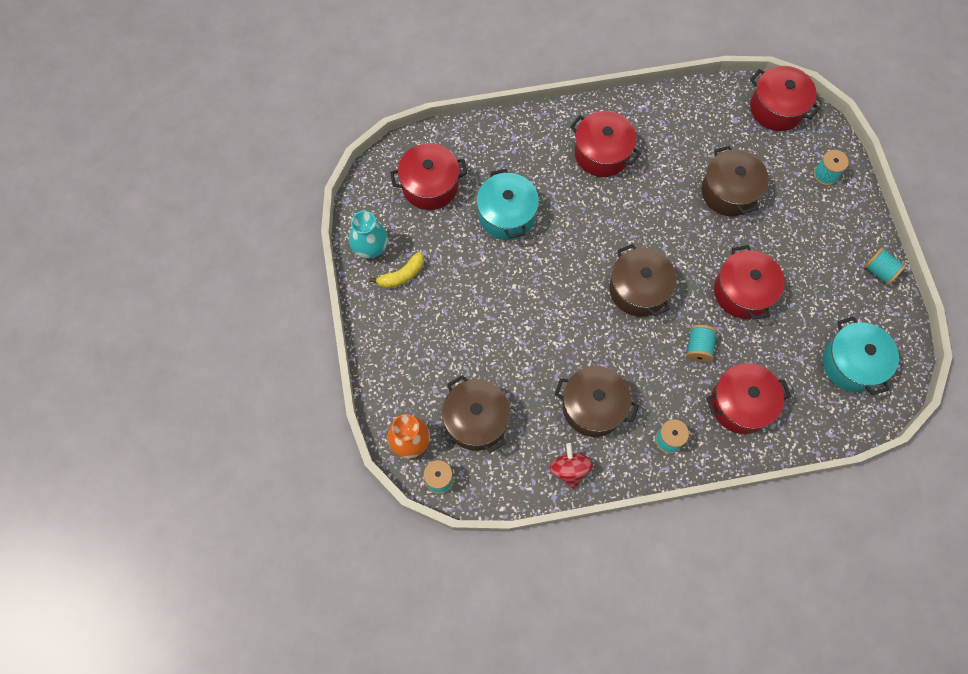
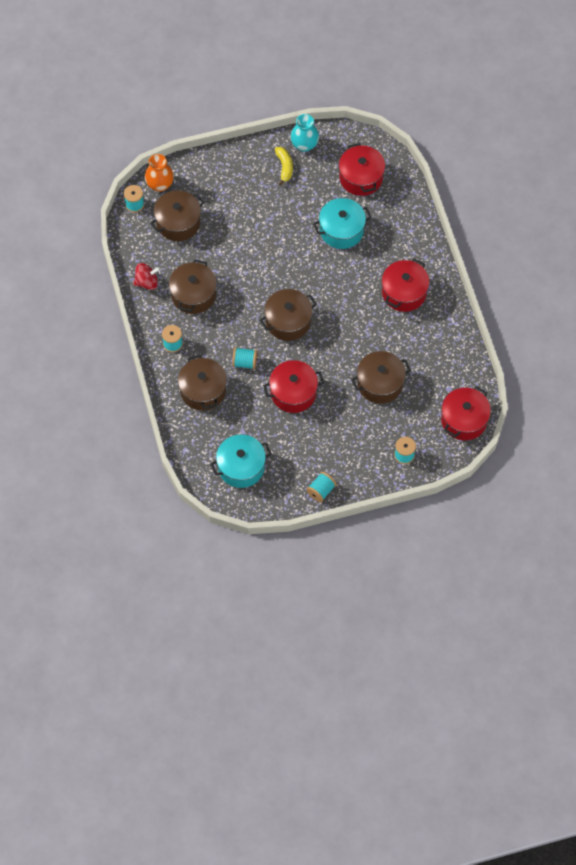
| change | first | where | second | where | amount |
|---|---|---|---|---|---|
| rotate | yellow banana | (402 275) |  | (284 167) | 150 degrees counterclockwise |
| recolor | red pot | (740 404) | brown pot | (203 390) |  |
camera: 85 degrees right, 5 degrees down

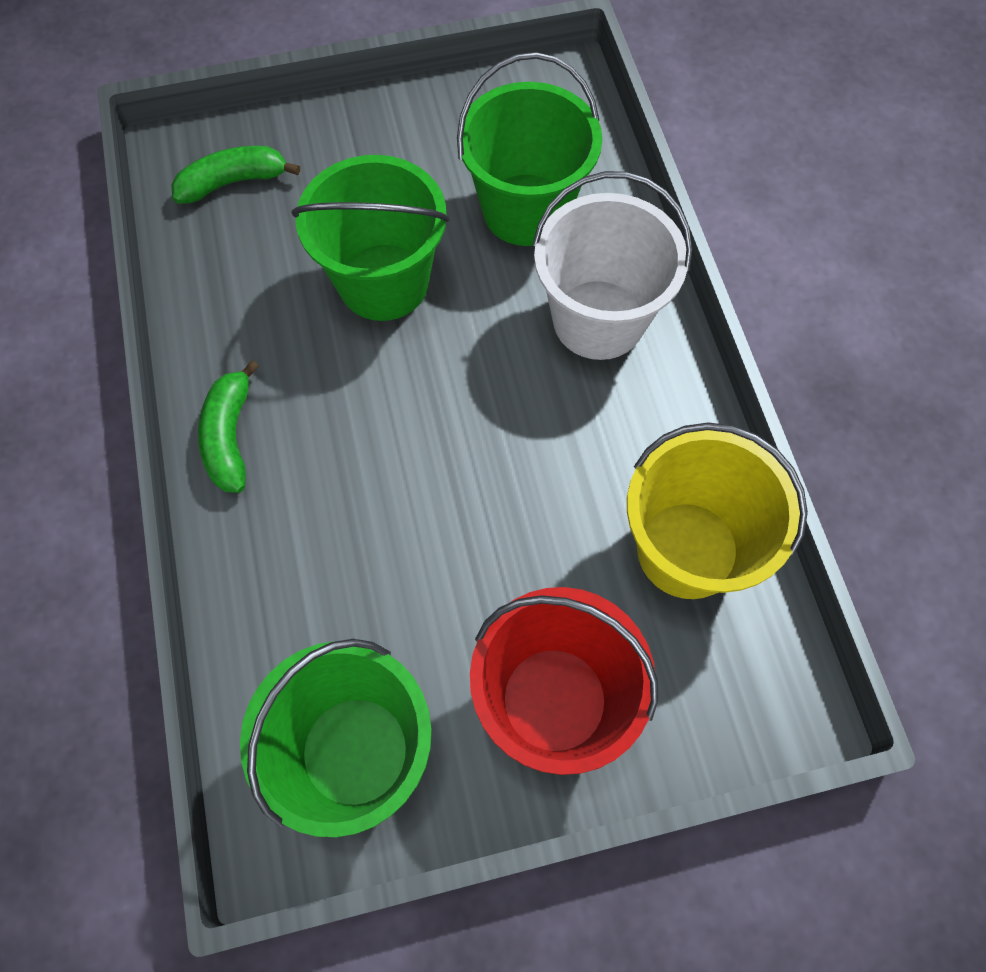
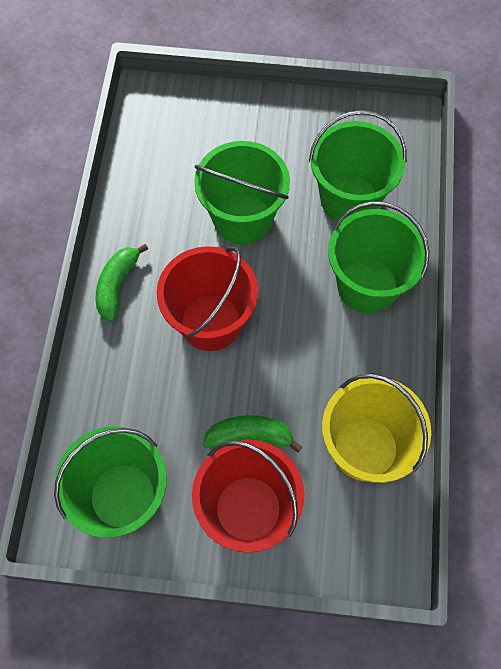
| change | first | where | second | where | amount |
|---|---|---|---|---|---|
| move | green banana | (233 182) |  | (250 436) |  |
| recolor | white bucket | (598 319) | green bucket | (367 285) |  |
| insert |  |  | red bucket | (210 322) |  |
camera: 20 degrees right, 0 degrees up

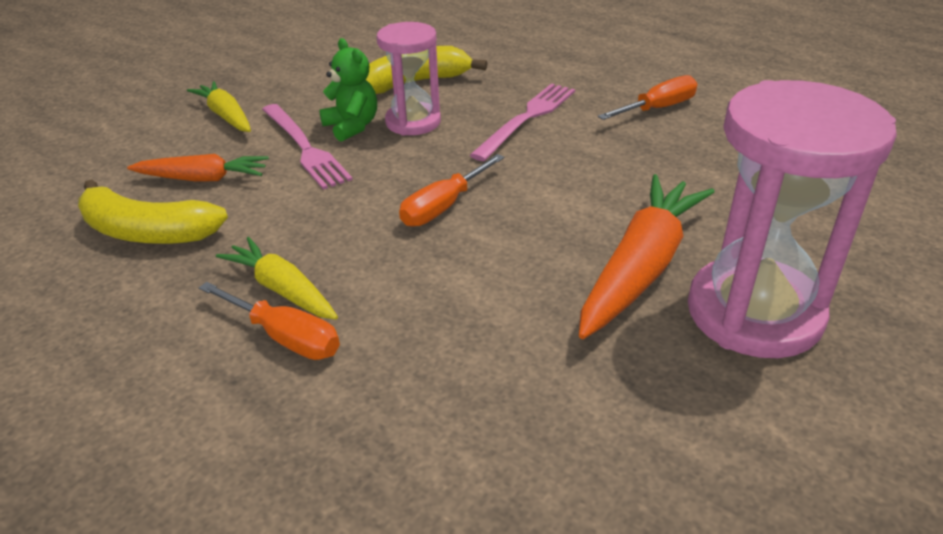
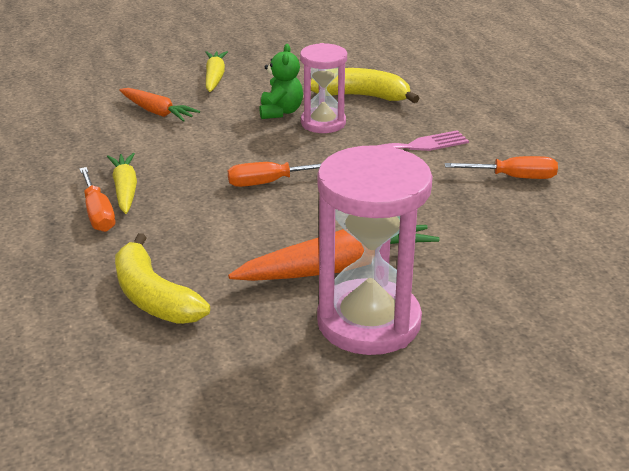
| change | first | where | second | where | amount |
|---|---|---|---|---|---|
| move | yellow banana | (147 232) |  | (153 297) |  |
| delete | pink fork | (304 147) |  |  |  |
camera: 35 degrees right, 5 degrees down

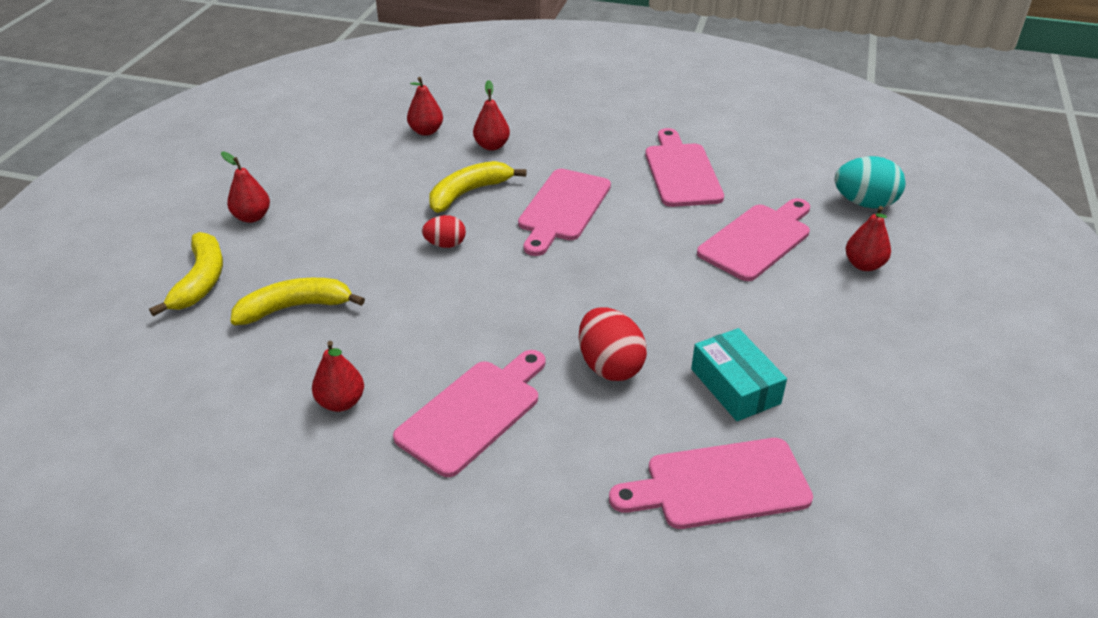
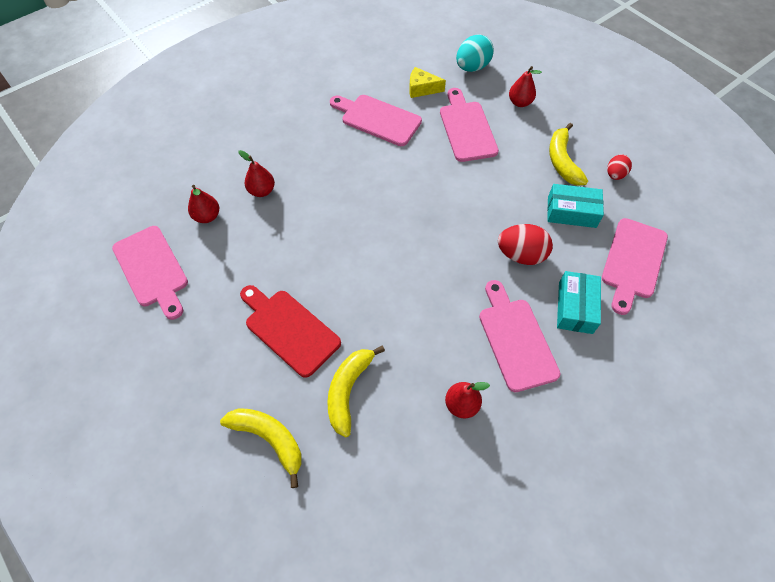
| change | first | where | second | where | amount |
|---|---|---|---|---|---|
| delete | red pear | (252 217) |  |  |  |
| move | red egg | (445 244) |  | (615 175) |  |
| move | yellow banana | (468 193) |  | (562 161) |  |
| move | pink cutting board | (562 208) |  | (152 269) |  |
| insert |  |  | red cutting board | (289 329) |  |
| insert |  |  | yellow cheese | (422 89) |  |
| insert |  |  | turquoise box | (575 307) |  |
camera: 55 degrees left, 20 degrees up

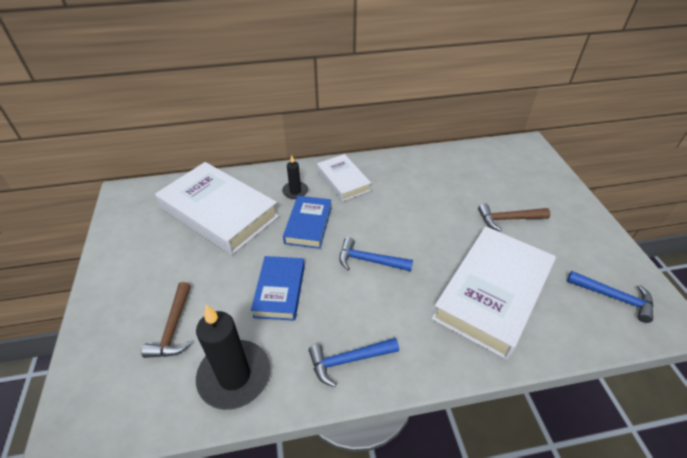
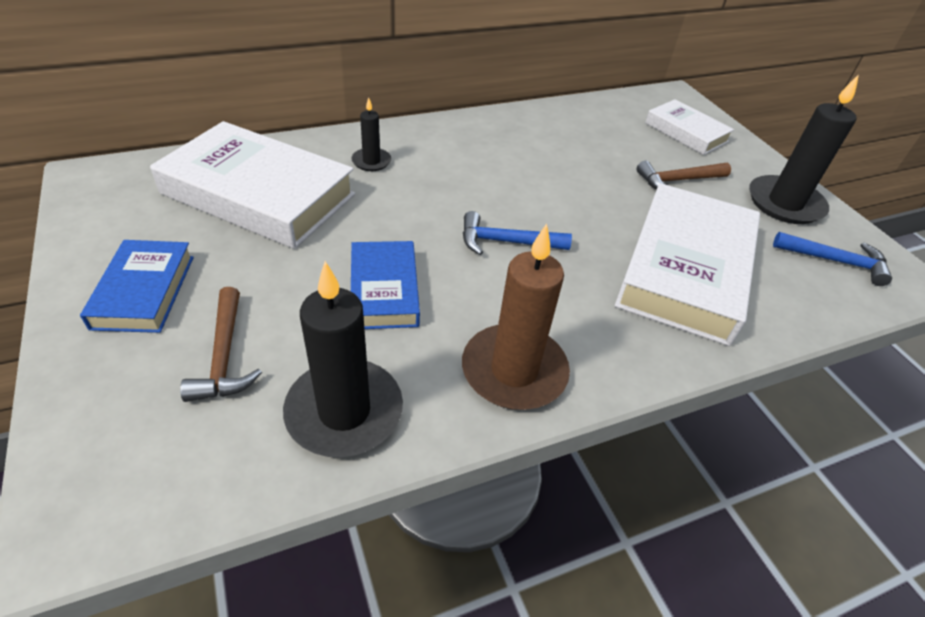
| change | first | where | second | where | amount |
|---|---|---|---|---|---|
| move | blue book | (308 225) |  | (144 291) |  |
| replace | blue hammer | (348 360) | brown candle | (514 371) |  |
| move | white book | (343 180) |  | (686 132) |  |
| insert |  |  | black candle | (785 203) |  |
camera: 15 degrees left, 0 degrees up

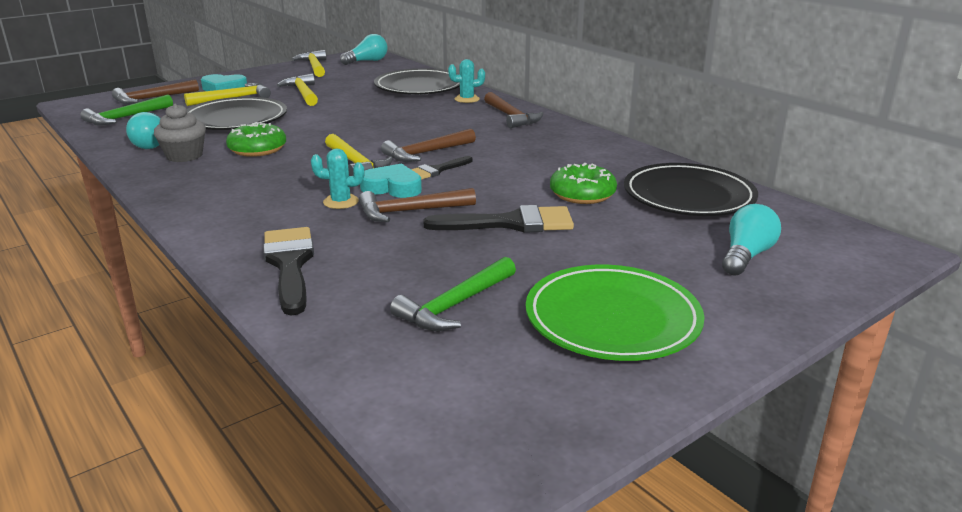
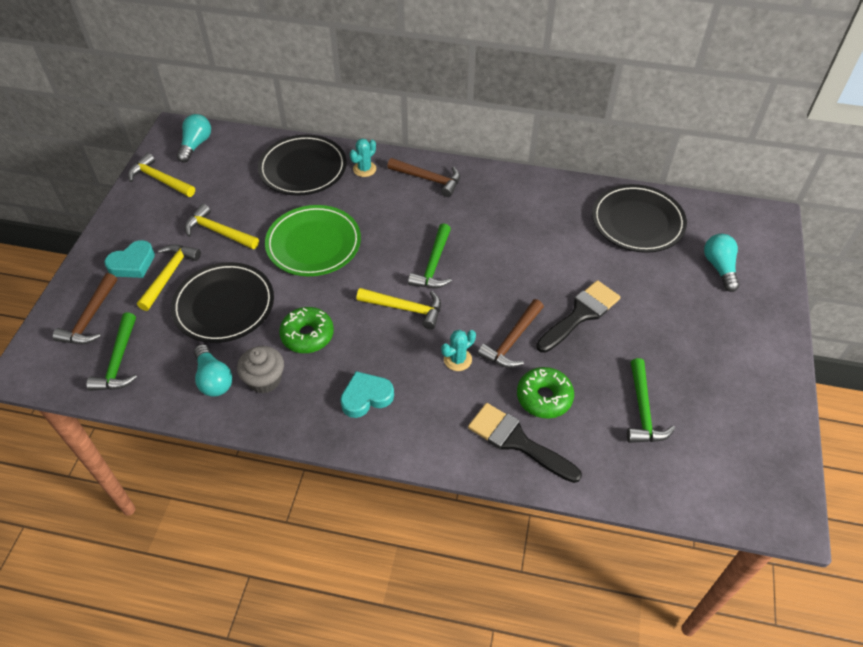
| change | first | where | second | where | amount |
|---|---|---|---|---|---|
| move | turquoise heart | (392 187) |  | (366 397) |  |
| recolor | brown hammer | (426 153) | green hammer | (433 265) |  |
| delete | black brush | (436 170) |  |  |  |
| move | green plate | (612 319) |  | (313 244) |  |
| move | green donut | (582 194) |  | (544 397) |  |
camera: 40 degrees left, 25 degrees up

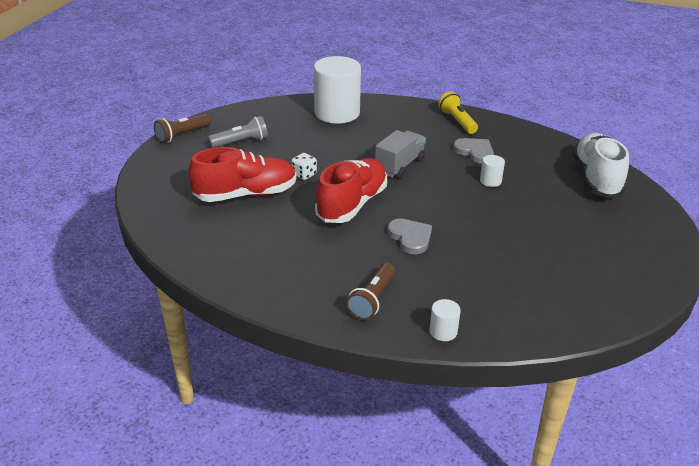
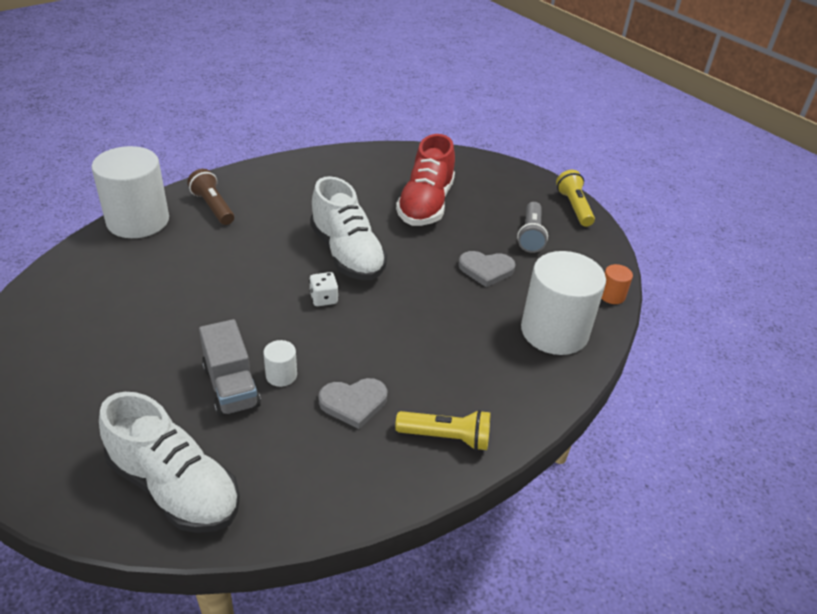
| change | first | where | second | where | amount |
|---|---|---|---|---|---|
| recolor | brown flashlight | (182 135) | yellow flashlight | (574 207) |  |
| move | white dice | (304 175) |  | (324 299) |  |
| recolor | red shoe | (352 204) | white shoe | (347 254) |  |
| move | grey truck | (399 166) |  | (231 386) |  |
| move | grey heart | (410 237) |  | (486 270) |  |
| resize | white cylinder | (443 331) |  | (138 221) | x2.40 |
| insert |  |  | orange cylinder | (611 295) |  |
camera: 120 degrees right, 5 degrees up

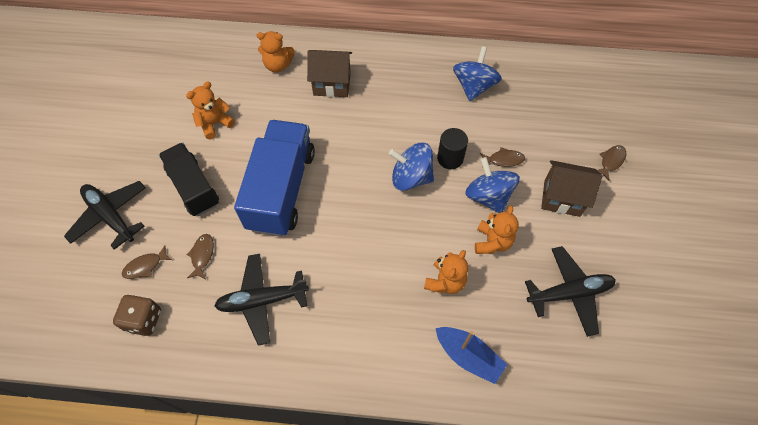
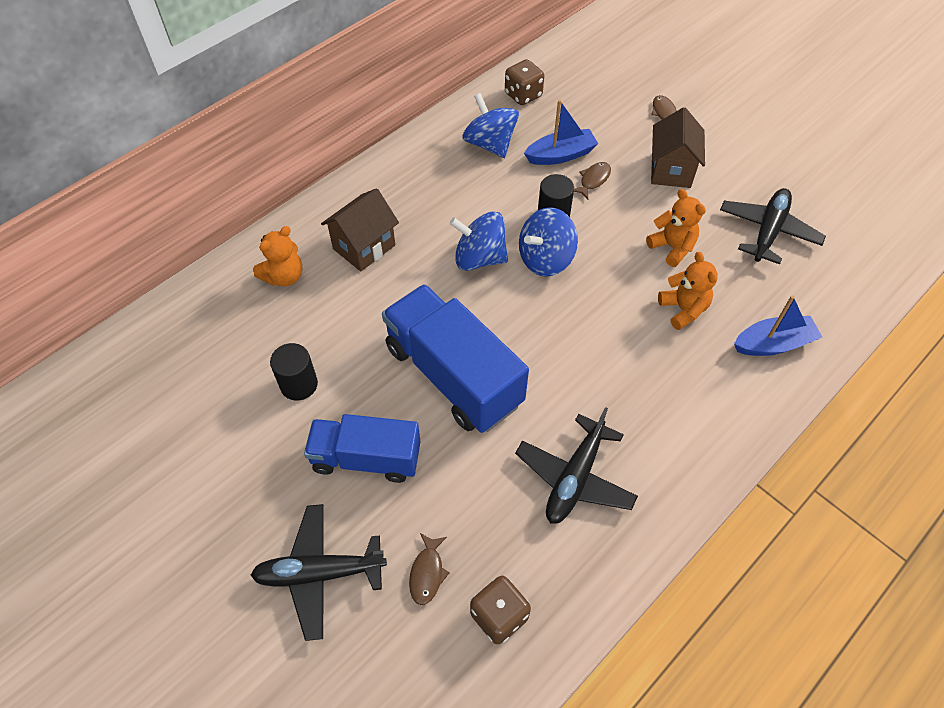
| change | first | where | second | where | amount |
|---|---|---|---|---|---|
| recolor | black truck | (193 187) | blue truck | (366 458) |  |
| replace | orange teddy bear | (215 124) | black cylinder | (299 384) |  |
| delete | brown fish | (202 255) |  |  |  |
| move | blue spinning top | (488 196) |  | (479 258) |  |
| rotate | brown house | (562 198) |  | (671 170) | 45 degrees counterclockwise |
| insert |  |  | brown dice | (523 95) |  |
| insert |  |  | blue boat | (561 155) |  |
camera: 50 degrees left, 5 degrees down

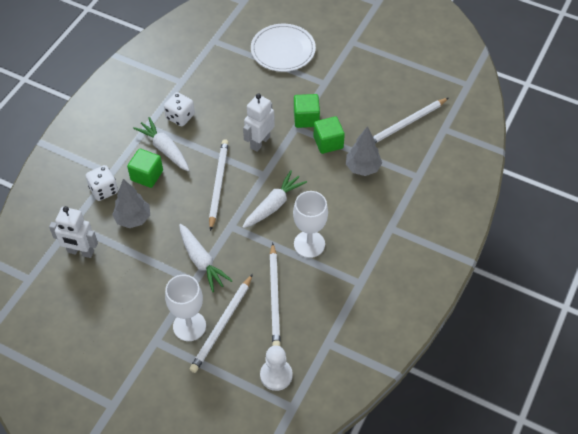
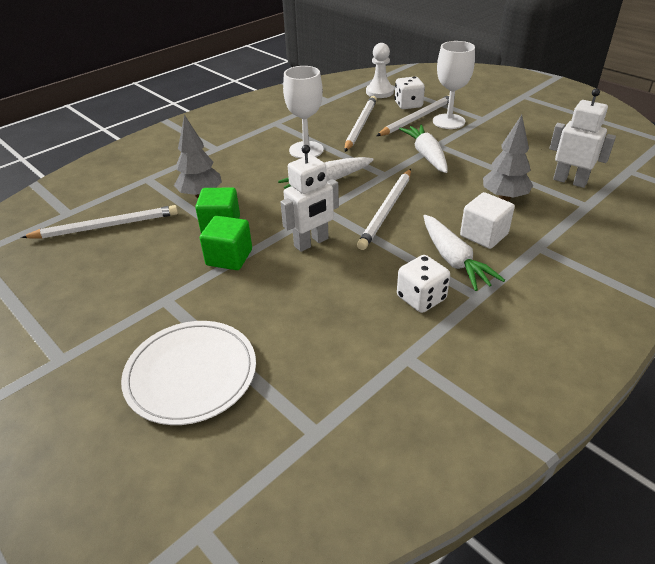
| change | first | where | second | where | amount |
|---|---|---|---|---|---|
| move | white dice | (104 190) |  | (408 105) |  |
| recolor | green cube | (147 175) | white cube | (484 235) |  |
camera: 160 degrees left, 15 degrees down

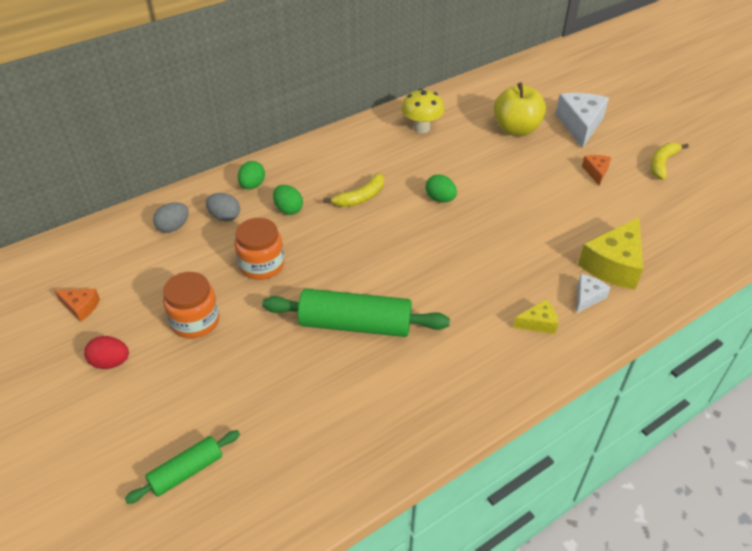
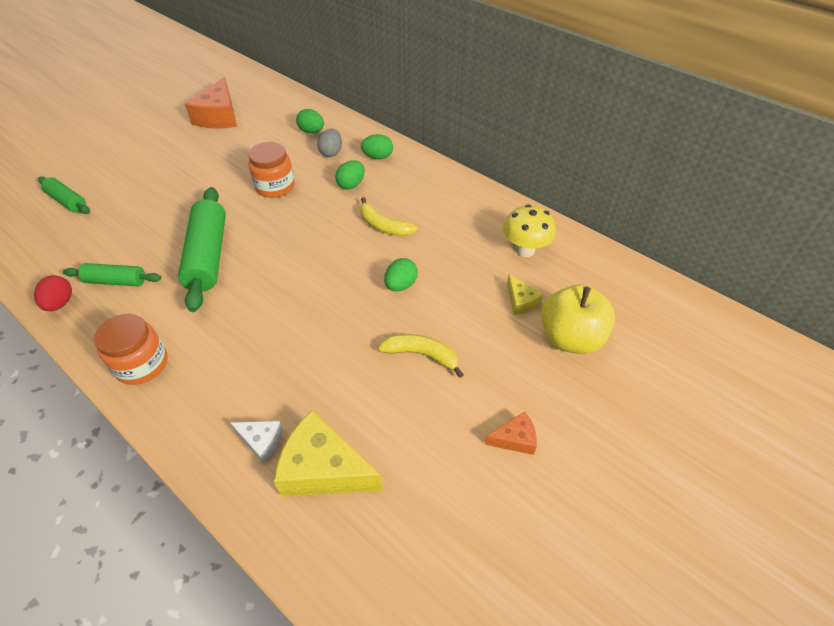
| change | first | where | second | where | amount |
|---|---|---|---|---|---|
| resize | orange cheese | (81 307) |  | (219 116) | x1.96 |
| move | red egg | (111 362) |  | (60 303) |  |
| recolor | grey egg | (173 227) | green egg | (311 131) |  |
| move | orange jar | (195 321) |  | (142 364) |  |
| move | yellow cheese | (538 323) |  | (521 301) |  |
| delete | white cheese | (580 125) |  |  |  |
| move | yellow banana | (662 164) |  | (421 355) |  |
| insert |  |  | green rolling pin | (116 281) |  |
camera: 75 degrees right, 5 degrees up

